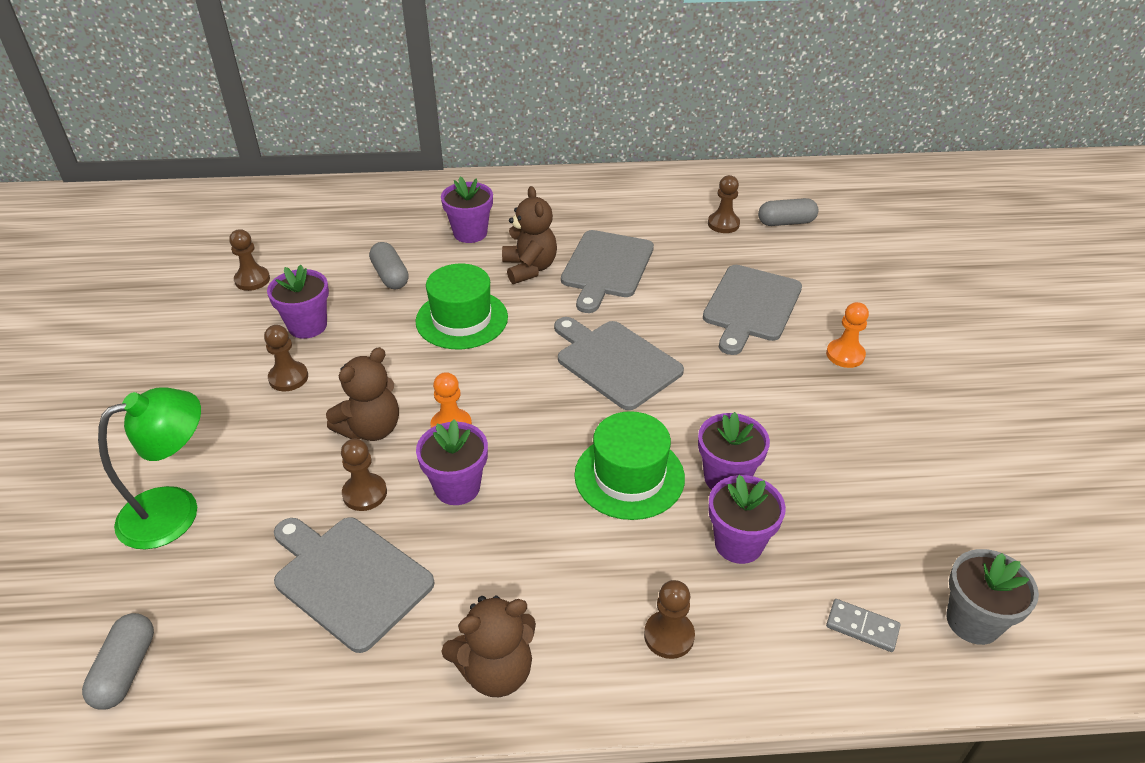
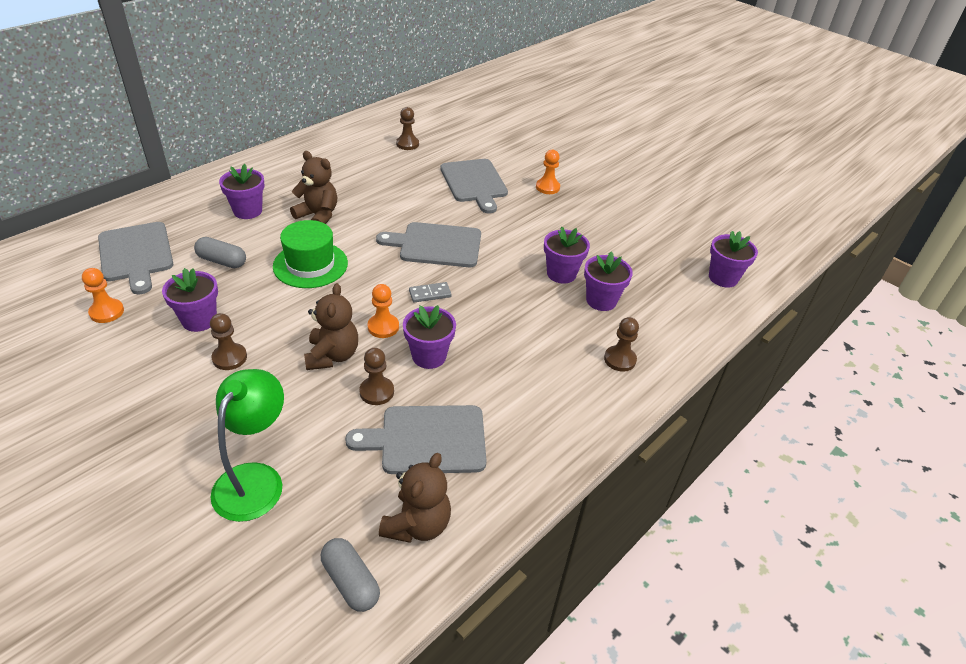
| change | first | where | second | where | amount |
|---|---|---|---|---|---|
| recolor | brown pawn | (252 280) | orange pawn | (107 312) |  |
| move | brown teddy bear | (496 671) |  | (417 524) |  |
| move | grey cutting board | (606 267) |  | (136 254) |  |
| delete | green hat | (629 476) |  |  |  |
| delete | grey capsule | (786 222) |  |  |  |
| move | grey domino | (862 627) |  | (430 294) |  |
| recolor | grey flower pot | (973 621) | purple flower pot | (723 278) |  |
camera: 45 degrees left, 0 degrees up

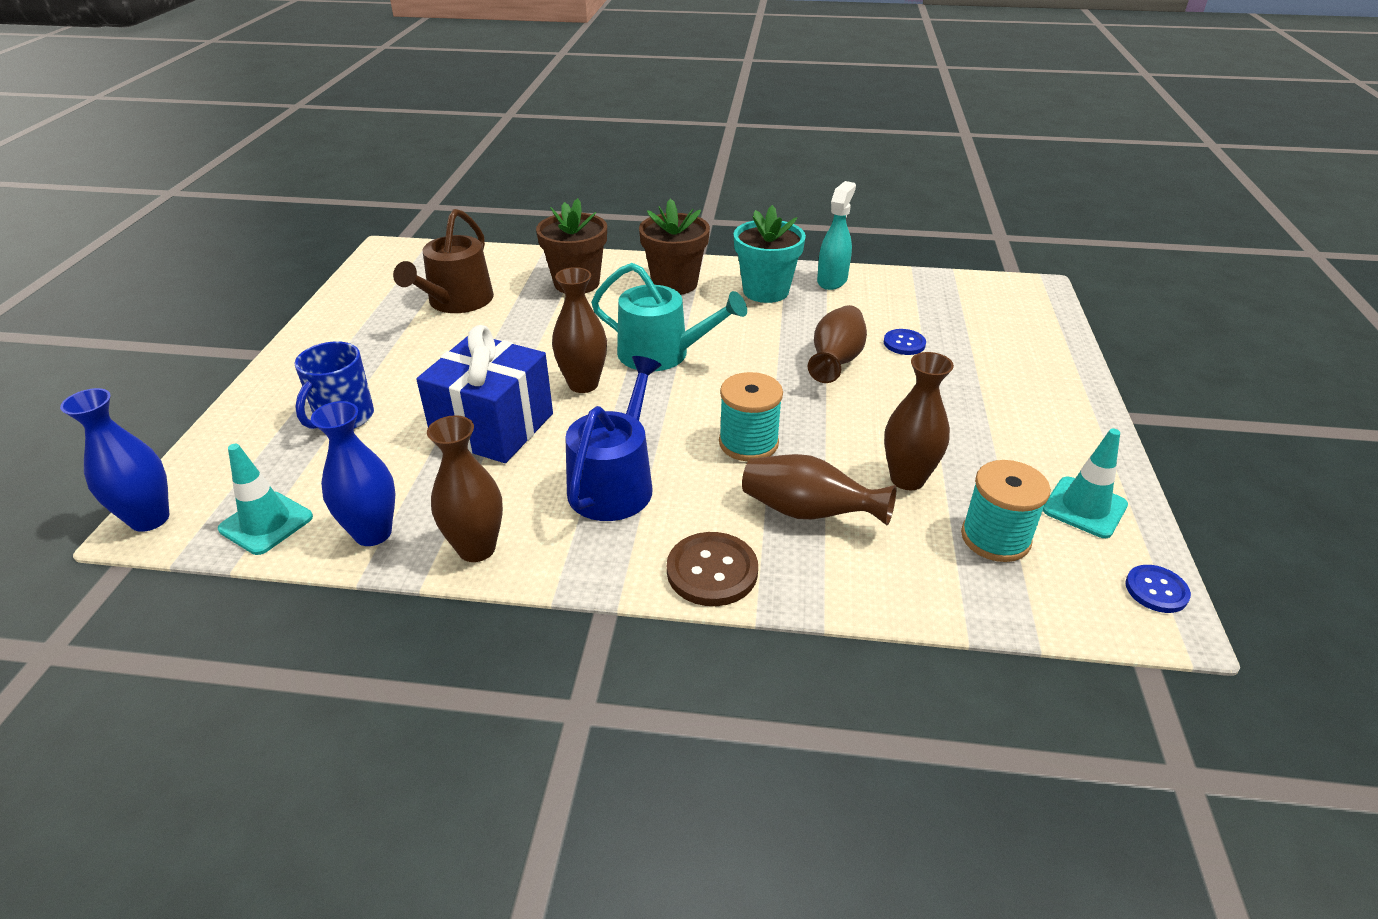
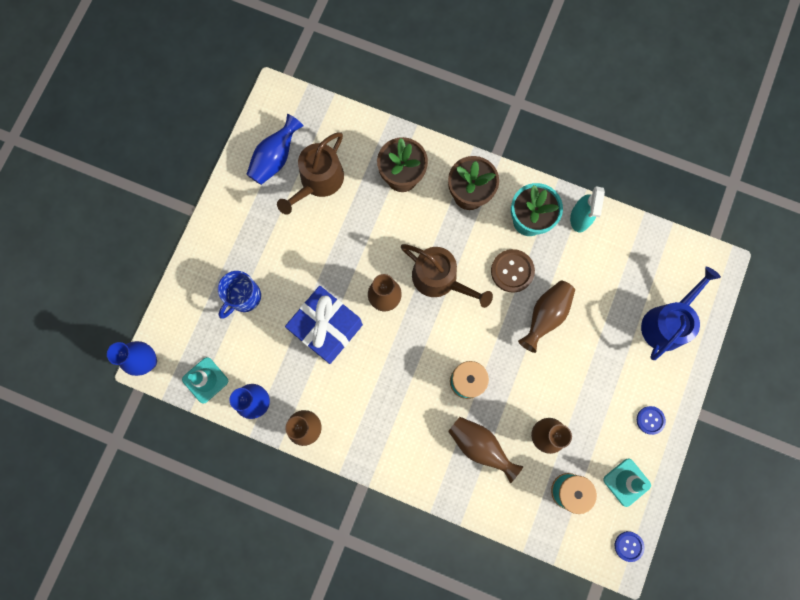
| change | first | where | second | where | amount |
|---|---|---|---|---|---|
| move | blue watering can | (614 483) |  | (667 323) |  |
| recolor | turquoise watering can | (661 354) | brown watering can | (439 279) |  |
| move | brown button | (712 571) |  | (512 271) |  |
| rotate | turquoise spray bottle | (832 280) |  | (580 218) | 150 degrees clockwise |
| move | blue button | (904 343) |  | (650 420) |  |
| insert |  |  | blue vase | (275 158) |  |
camera: 15 degrees right, 40 degrees up

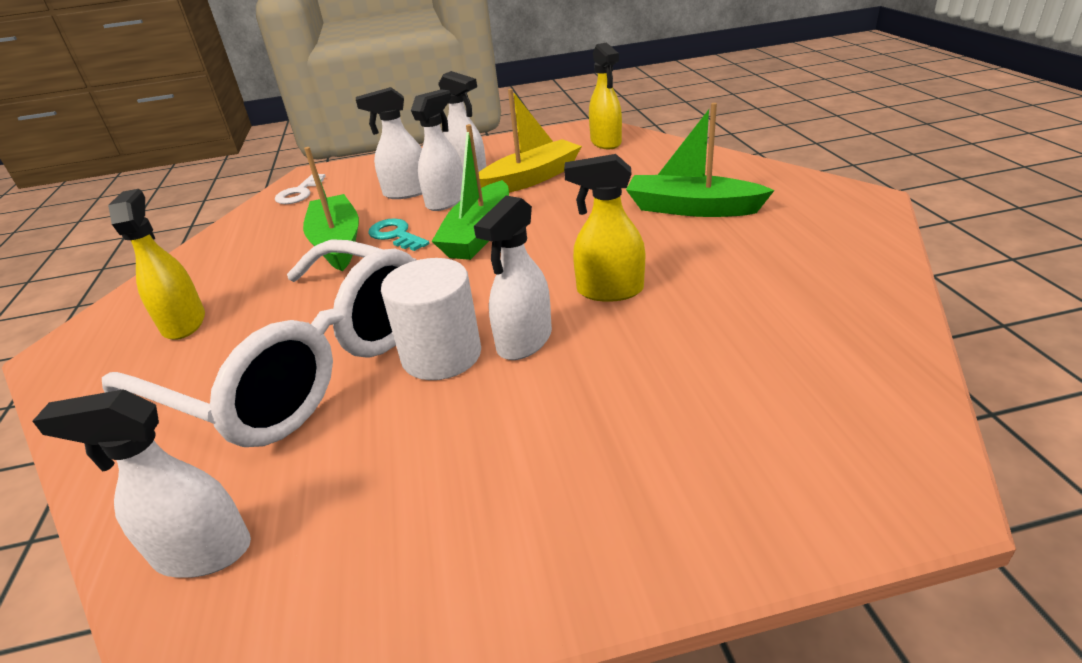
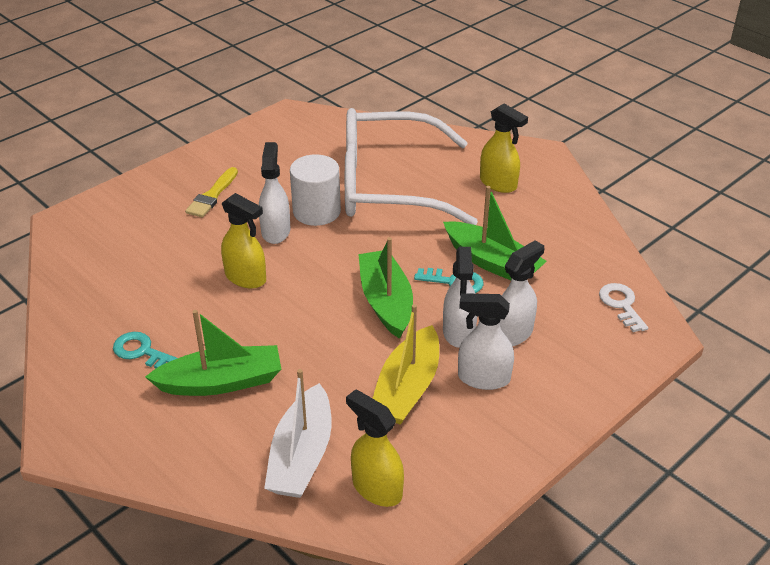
| change | first | where | second | where | amount |
|---|---|---|---|---|---|
| delete | white spray bottle | (202 552) |  |  |  |
| rotate | yellow spray bottle | (609 291) |  | (246 278) | 60 degrees clockwise |
| insert |  |  | turquoise key | (141 351) |  |
| insert |  |  | yellow brush | (212 195) |  |
| insert |  |  | white boat | (302 456) |  |
camera: 145 degrees right, 5 degrees up

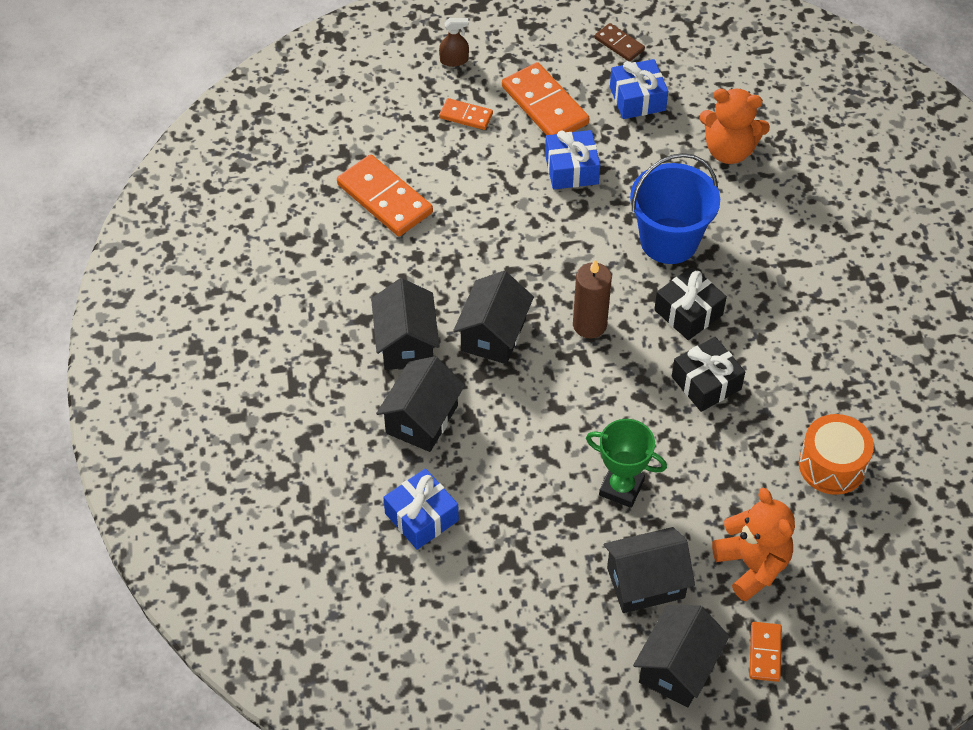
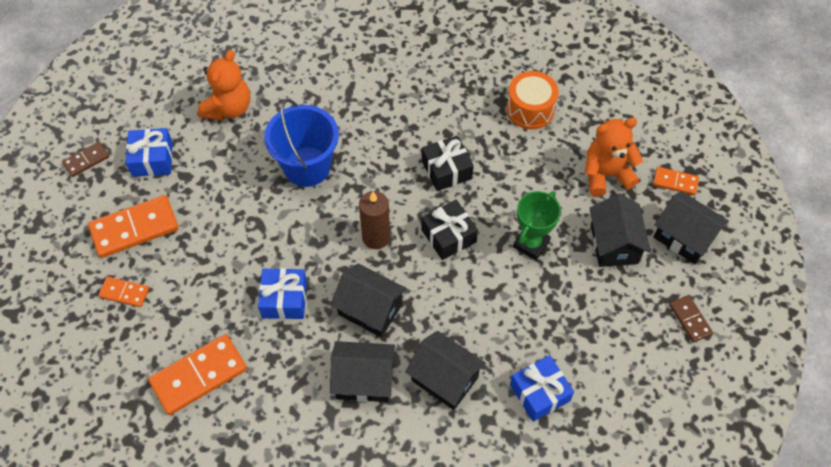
| change | first | where | second | where | amount |
|---|---|---|---|---|---|
| delete | brown spray bottle | (454 60) |  |  |  |
| rotate | orange domino | (466 116) |  | (124 293) | 75 degrees clockwise |
| move | blue gift | (571 169) |  | (284 299) |  |
| move | black gift | (688 312) |  | (448 236) |  |
| insert |  |  | brown domino | (689 319) |  |
camera: 80 degrees left, 5 degrees up

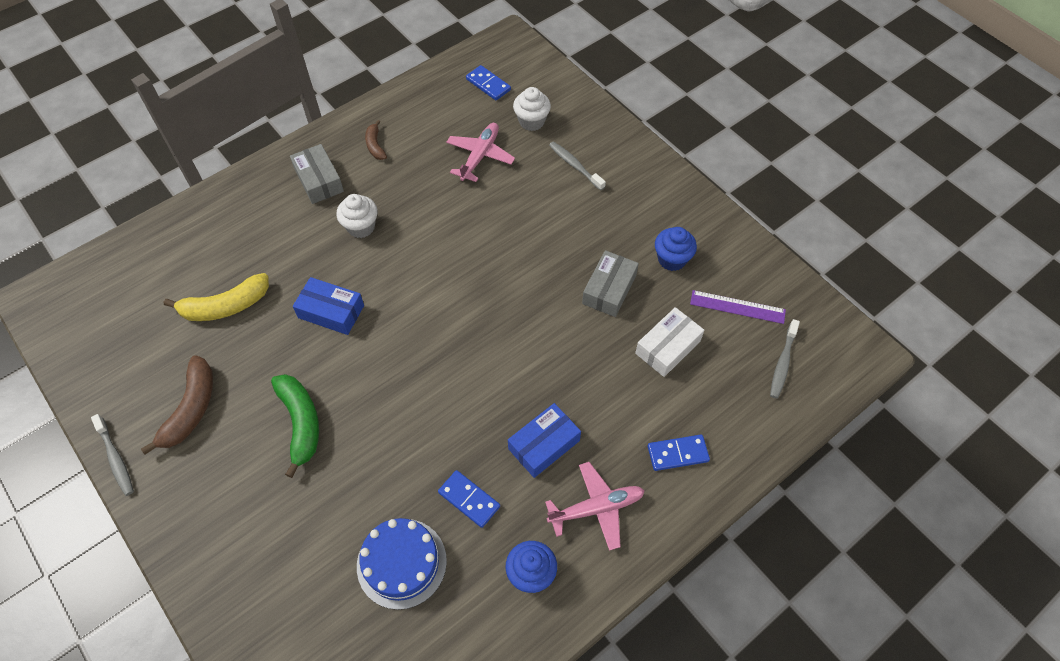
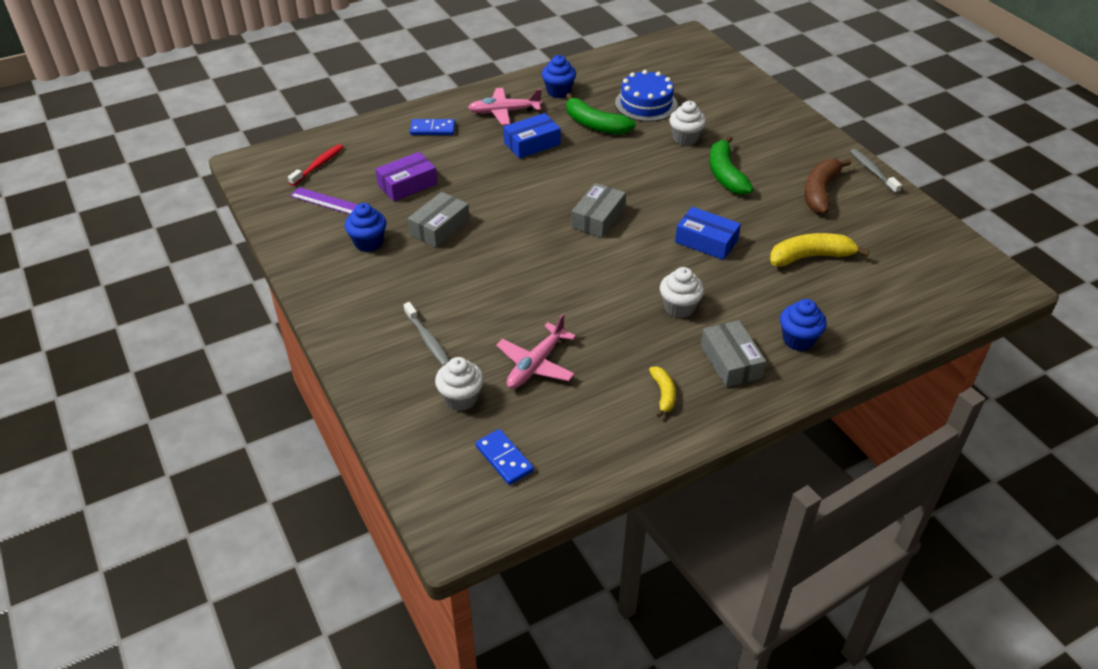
| change | first | where | second | where | amount |
|---|---|---|---|---|---|
| recolor | brown banana | (375 145) | yellow banana | (663 394) |  |
| replace | blue domino | (469 499) | green banana | (595 124) |  |
| recolor | white box | (667 347) | purple box | (407 184) |  |
| recolor | grey toothbrush | (782 363) | red toothbrush | (318 165) |  |
| insert |  |  | grey box | (598 218) |  |
| insert |  |  | white cupcake | (685 138) |  |
| insert |  |  | blue cupcake | (798 340) |  |
camera: 170 degrees left, 15 degrees down

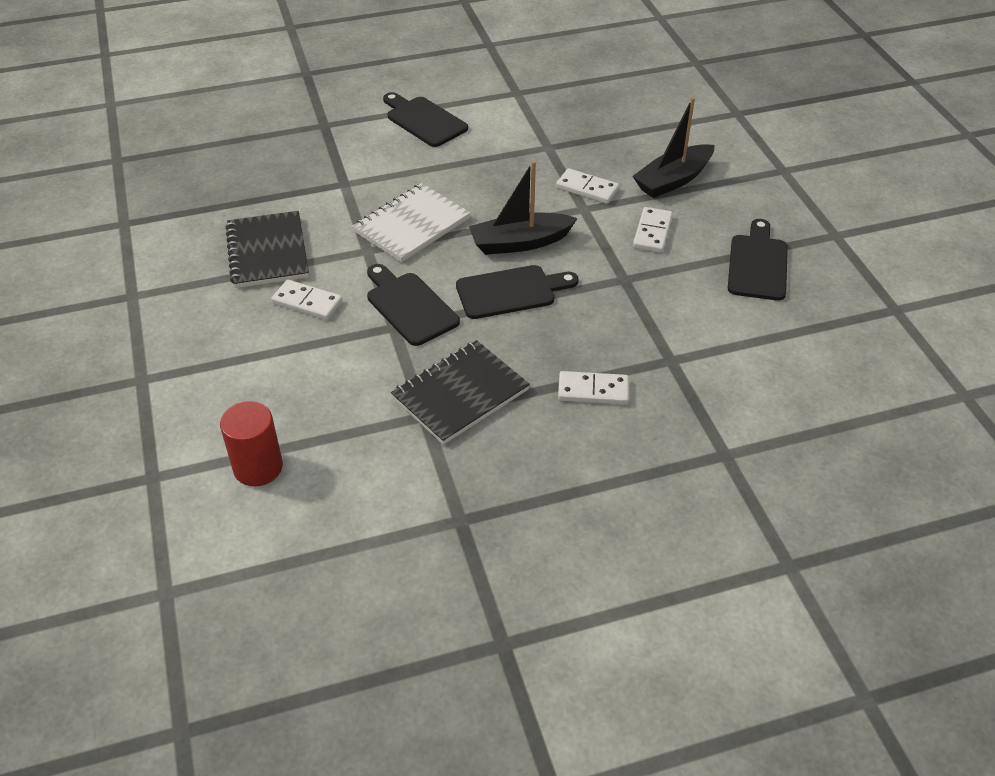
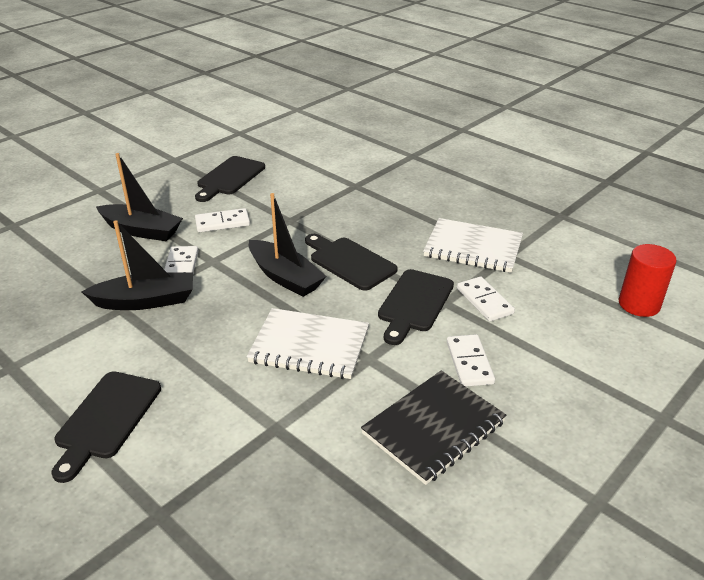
| change | first | where | second | where | amount |
|---|---|---|---|---|---|
| recolor | black notebook | (460 394) | white notebook | (473 248) |  |
| move | white domino | (593 390) |  | (484 301) |  |
| rotate | black cutting board | (757 264) |  | (229 178) | 45 degrees counterclockwise |
| insert |  |  | black boat | (146 301) |  |
camera: 120 degrees left, 10 degrees down

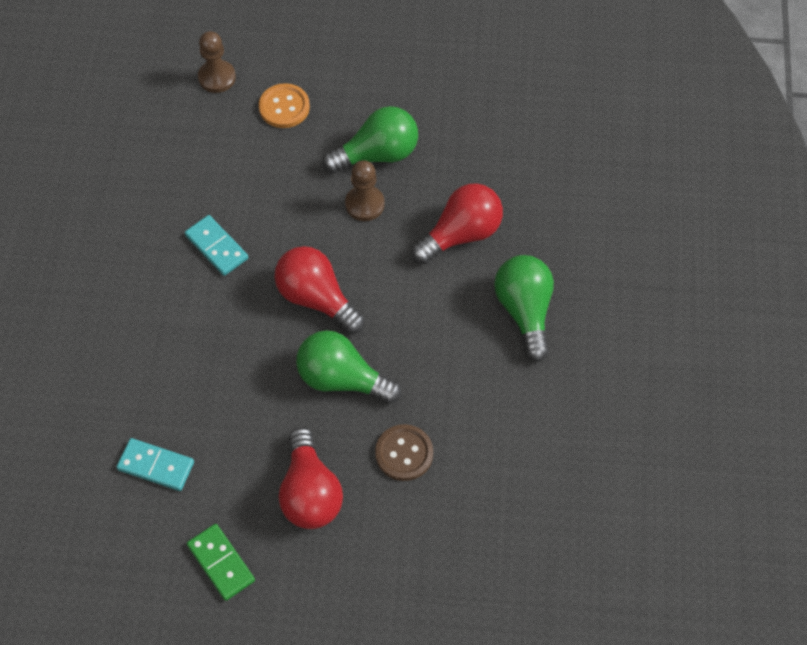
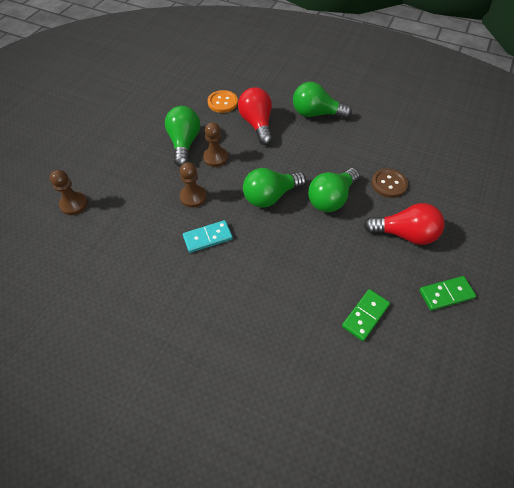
| change | first | where | second | where | amount |
|---|---|---|---|---|---|
| recolor | turquoise domino | (156 466) | green domino | (365 315) |  |
| move | orange button | (284 107) |  | (222 102) |  |
| recolor | red light bulb | (316 298) | green light bulb | (270 196) |  |
| insert |  |  | brown pawn | (193 197) |  |
camera: 70 degrees left, 5 degrees down

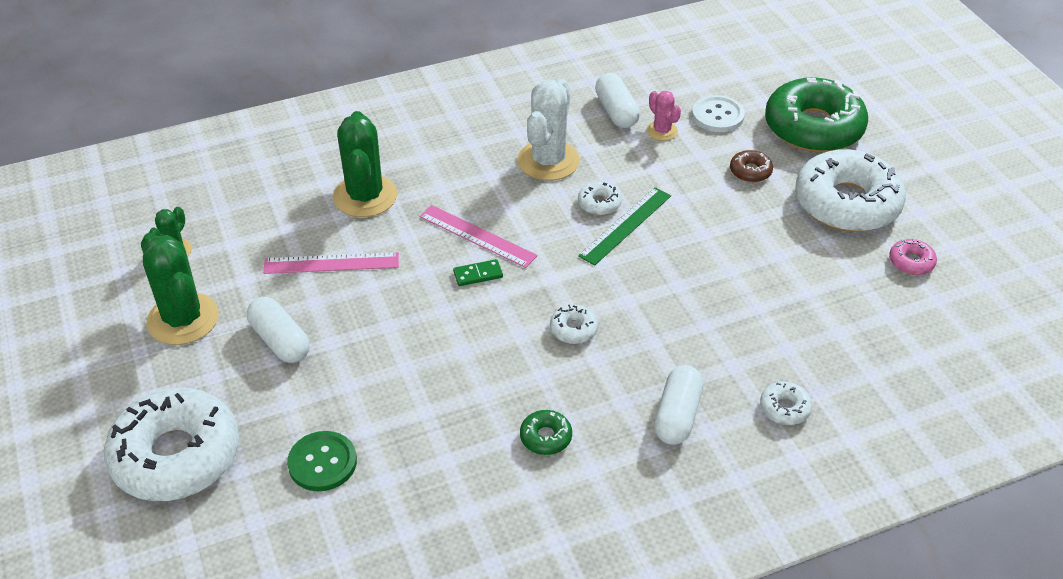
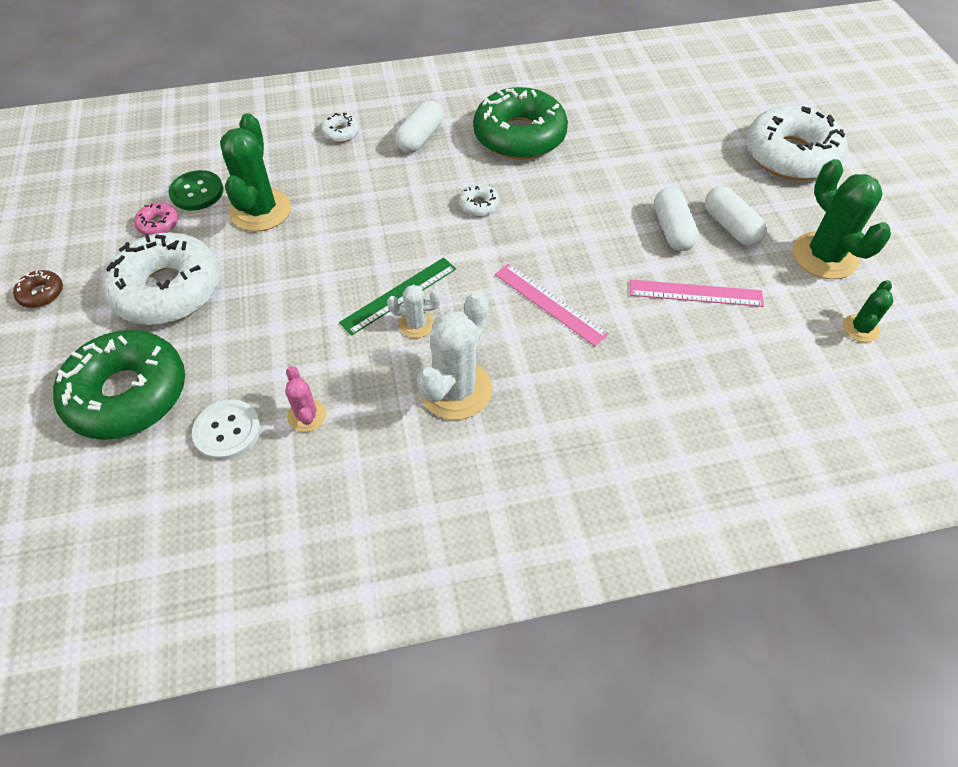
| change | first | where | second | where | amount |
|---|---|---|---|---|---|
| move | green button | (322 463) |  | (197 192) |  |
| move | green cactus | (365 196) |  | (260 210) |  |
| delete | green domino | (478 274) |  |  |  |
| resize | green donut | (545 437) |  | (519 136) | x2.45 |
| replace | white donut | (599 203) | white cactus | (416 324) |  |
| move | white capsule | (616 112) |  | (672 230) |  |
| move | brown donut | (750 171) |  | (41 293) |  |
camera: 170 degrees left, 10 degrees up

